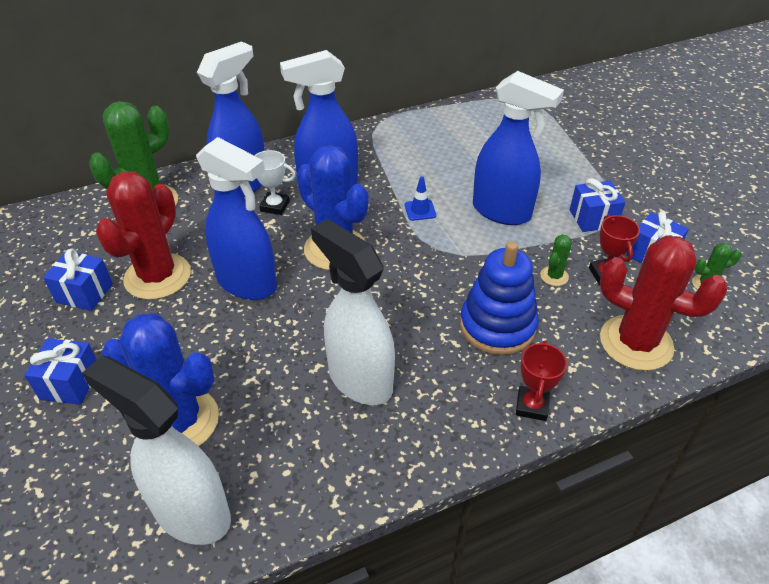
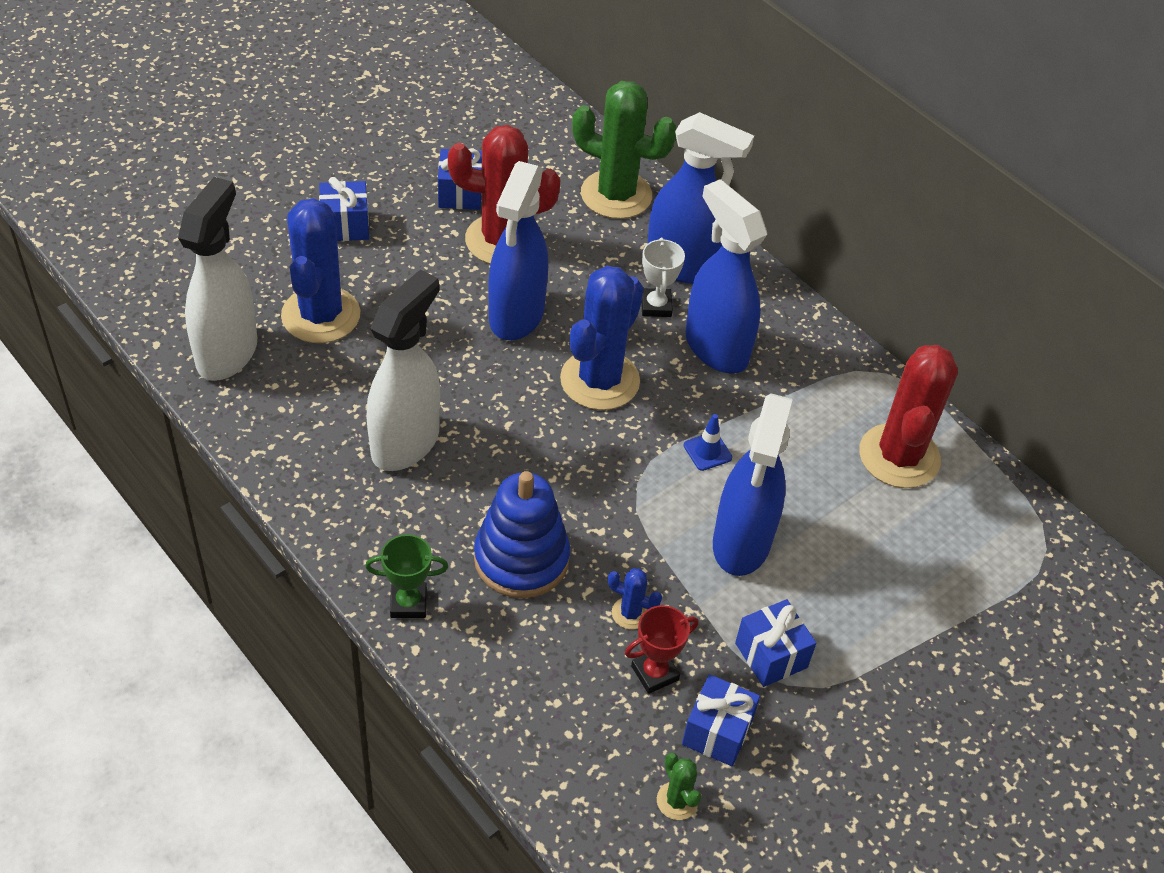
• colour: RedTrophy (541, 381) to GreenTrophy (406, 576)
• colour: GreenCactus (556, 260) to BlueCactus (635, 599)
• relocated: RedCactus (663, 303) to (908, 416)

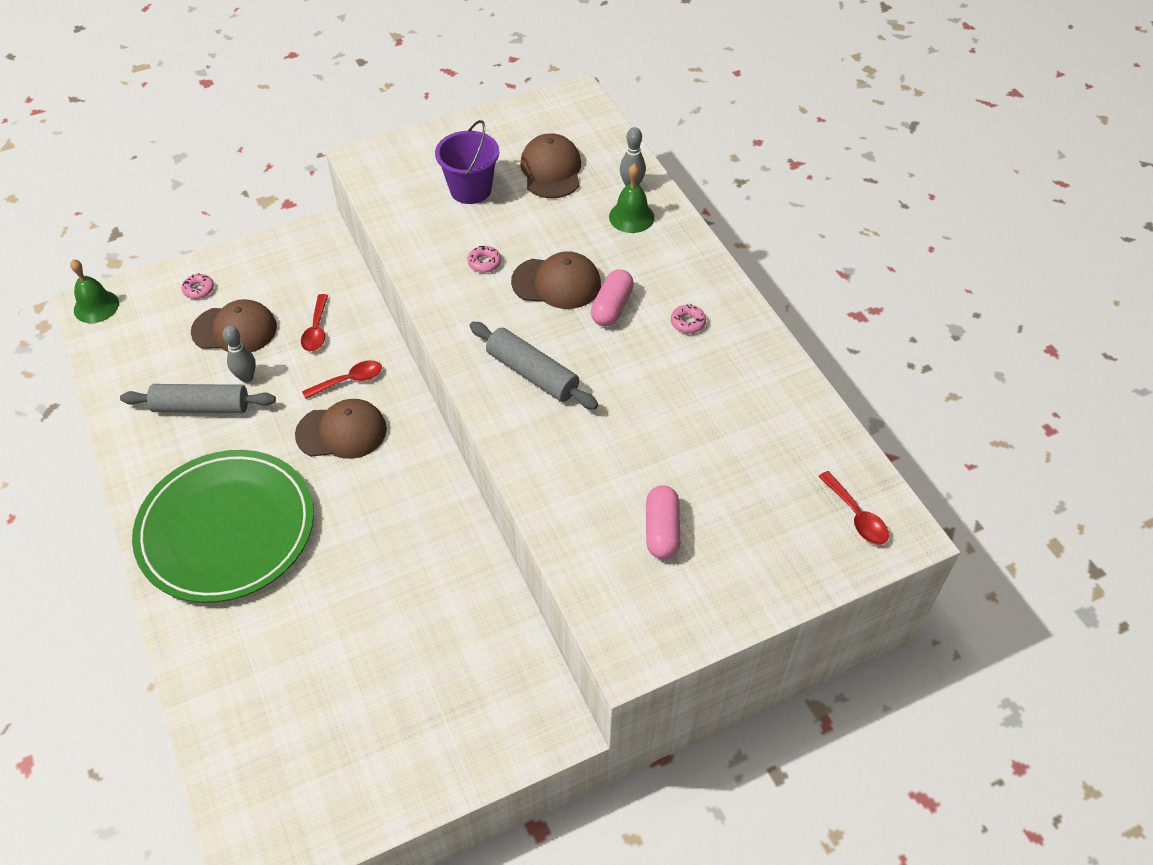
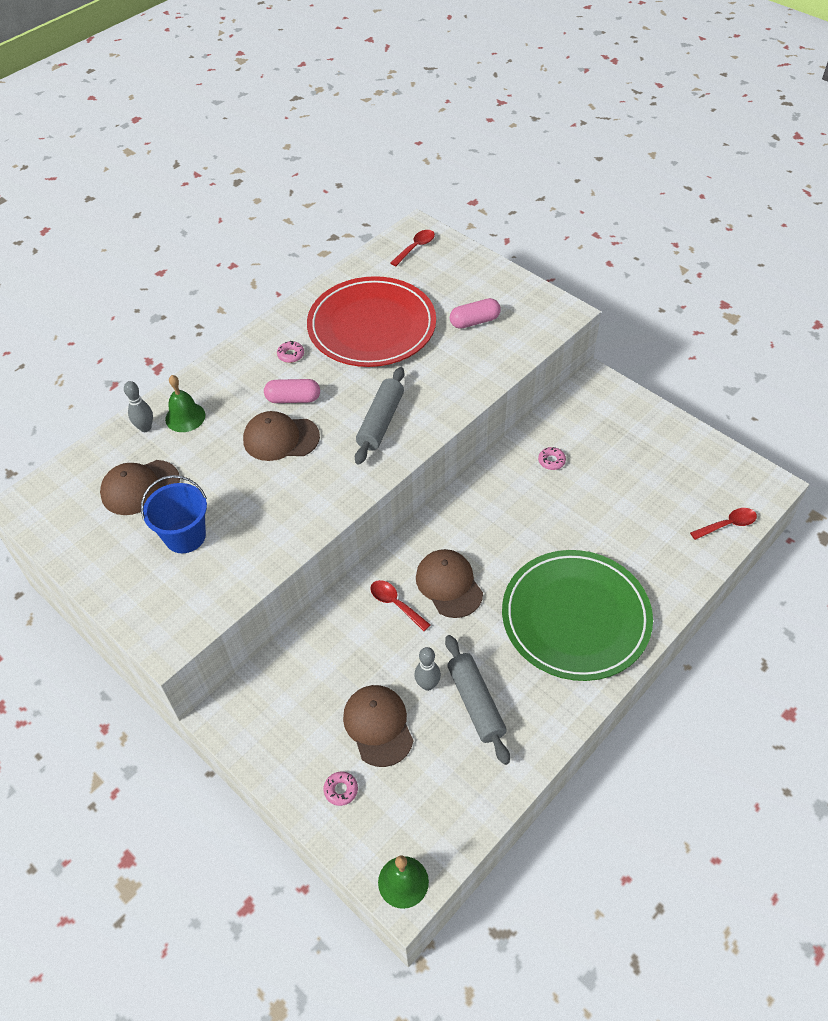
• colour: PurpleBucket (467, 162) to BlueBucket (174, 514)
• spun: BrownCap (556, 280) = (281, 436) 75 degrees counterclockwise
• appeared: RedPlate (371, 321)
• relocated: PinkDonut (484, 259) to (552, 458)
• relocated: RedSpoon (314, 323) to (723, 524)

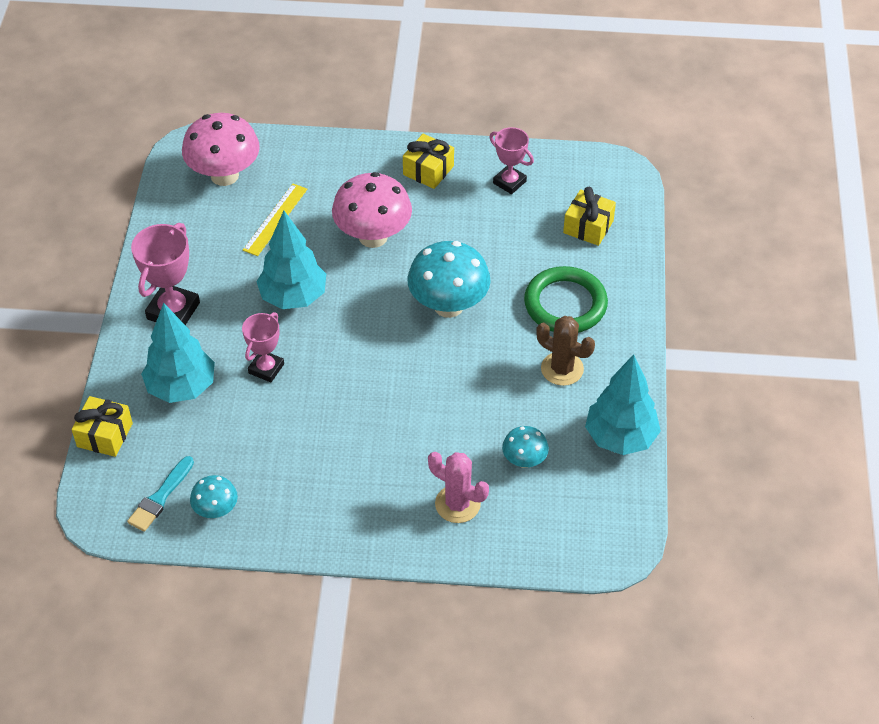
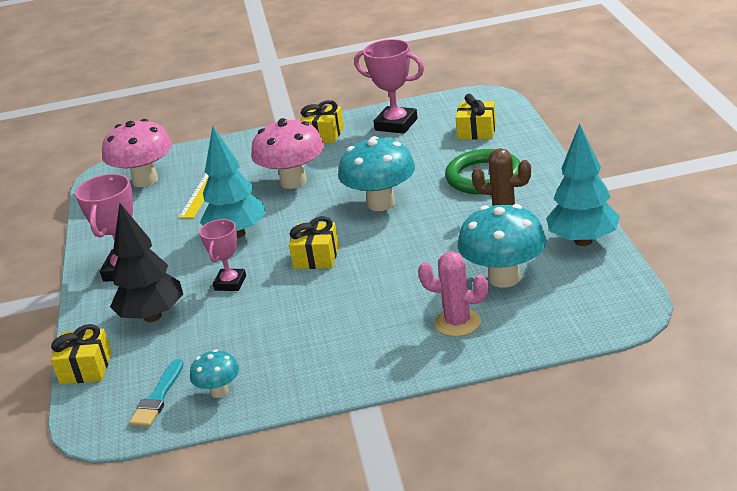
• colour: TurquoiseTree (178, 353) to BlackTree (146, 262)
• appeared: YellowGift (314, 243)
• size: PinkTrophy (511, 160) = (389, 86) x1.54
• size: TurquoiseMushroom (525, 447) = (501, 246) x1.91

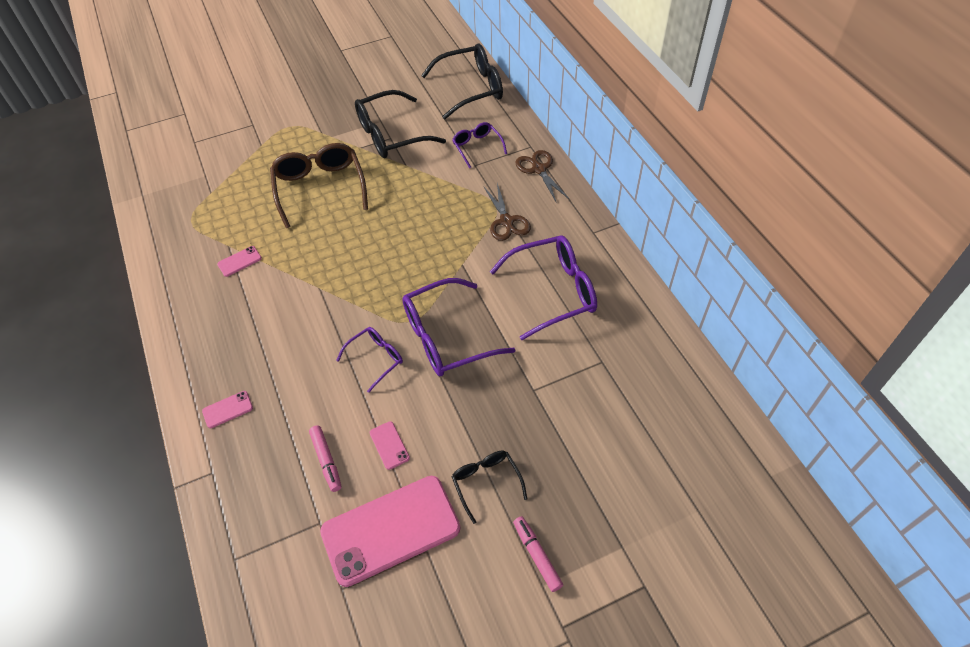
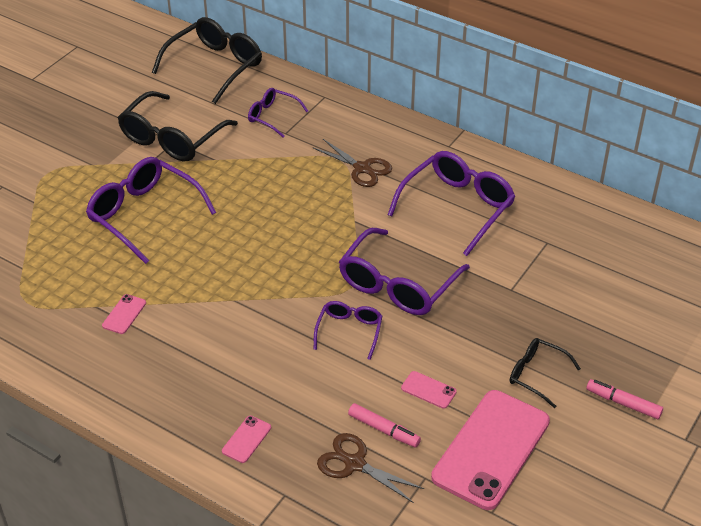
• colour: BrownGlasses (319, 185) to PurpleGlasses (151, 210)
• relocated: BrownScissors (542, 176) to (370, 468)

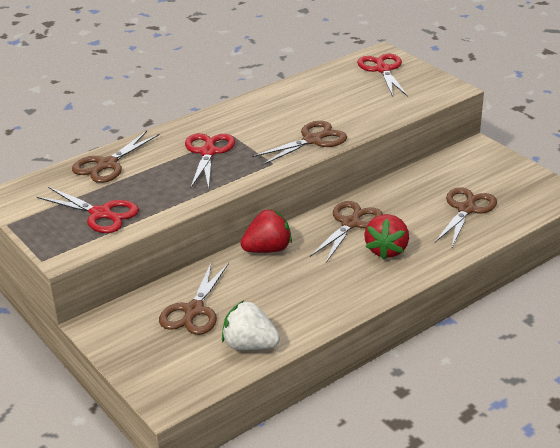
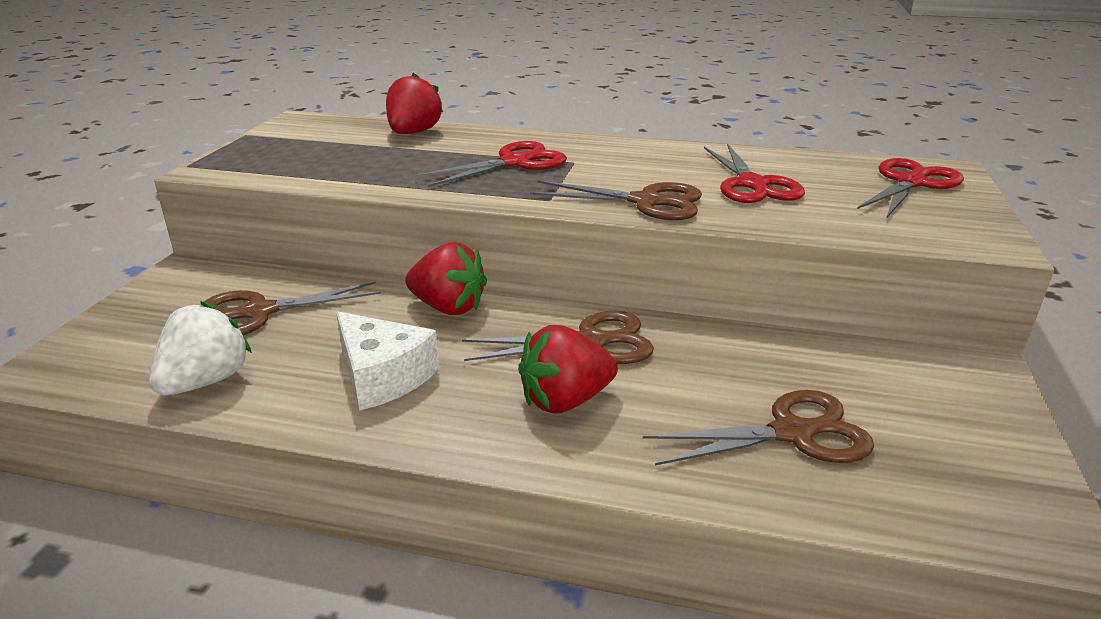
• spun: WhiteStrawberry (251, 325) = (200, 348) 45 degrees clockwise
• appeared: WhiteCheese (387, 361)
• exchanged: BrownScissors (116, 157) to RedStrawberry (414, 103)
• relocated: RedScissors (88, 210) to (754, 173)

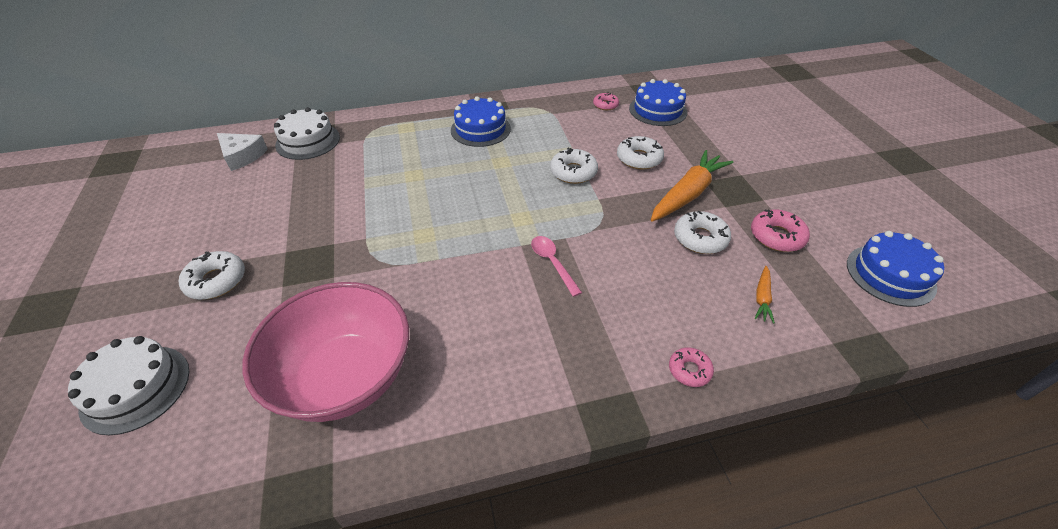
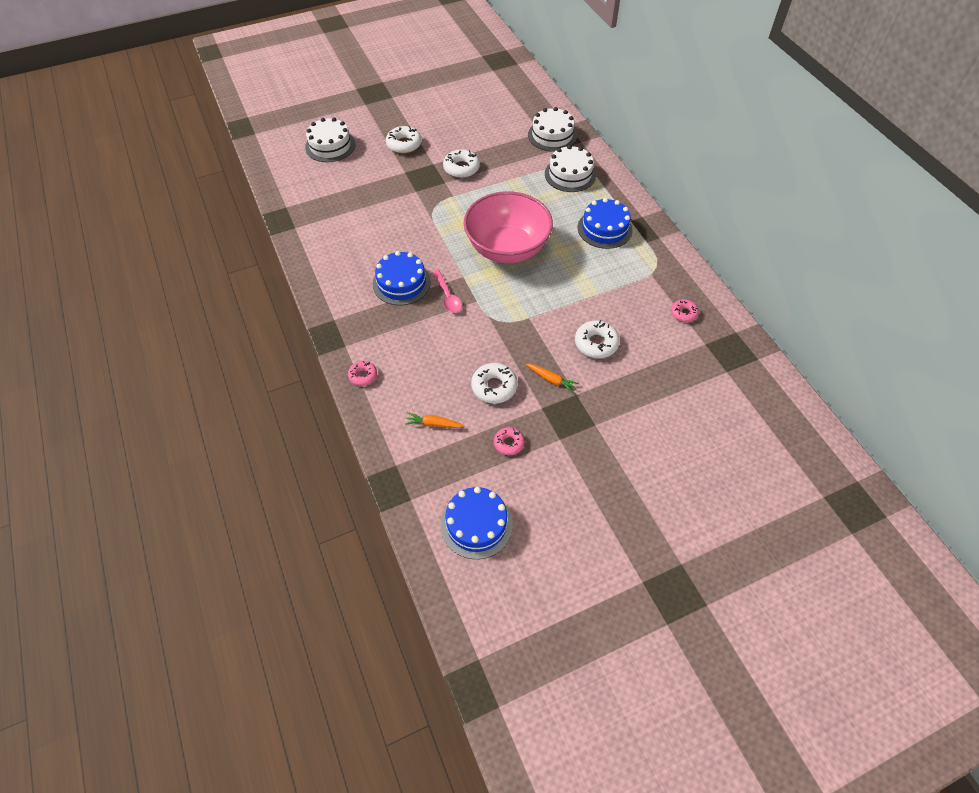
• relocated: BlueCake (658, 102) to (402, 278)
• spun: PinkSpoon (556, 266) = (447, 291) 105 degrees clockwise
• relocated: WhiteDonut (574, 166) to (461, 163)
• relocated: PinkBowl (325, 352) to (508, 227)
• size: PinkDonut (780, 230) = (509, 441) x0.63
• size: OrangeCarrot (692, 186) = (552, 378) x0.47
• appeared: WhiteCake (570, 168)
• missing: WhiteCheese (242, 152)

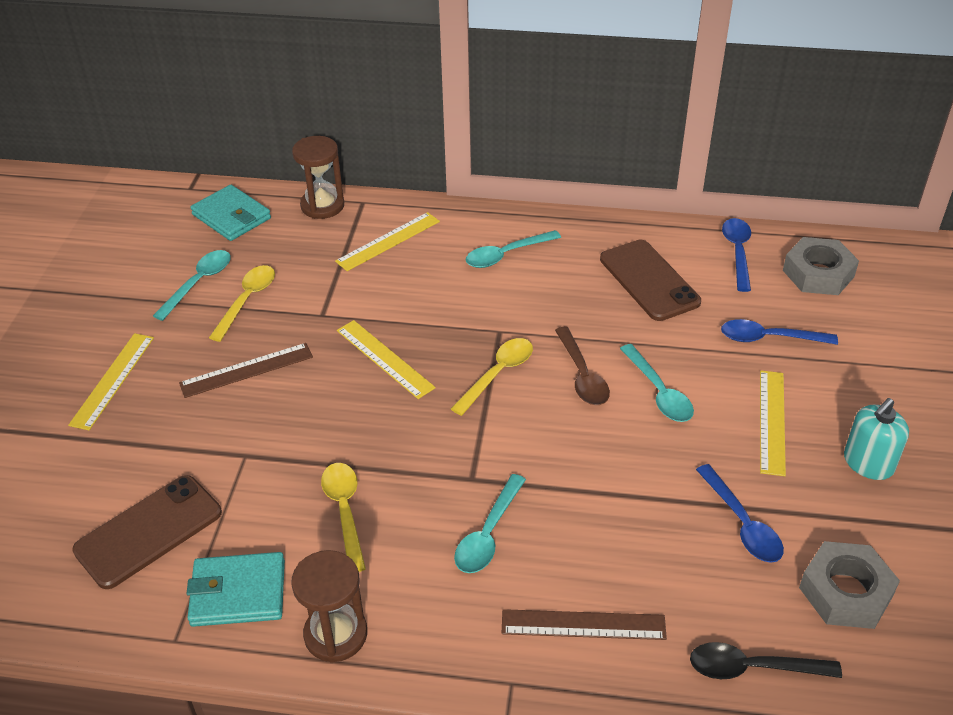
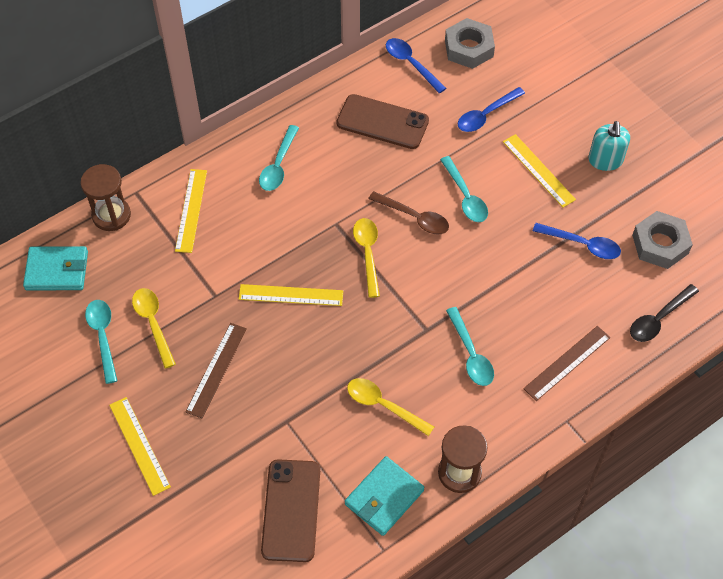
• spun: TurquoiseSpoon (657, 383) = (464, 189) 45 degrees clockwise

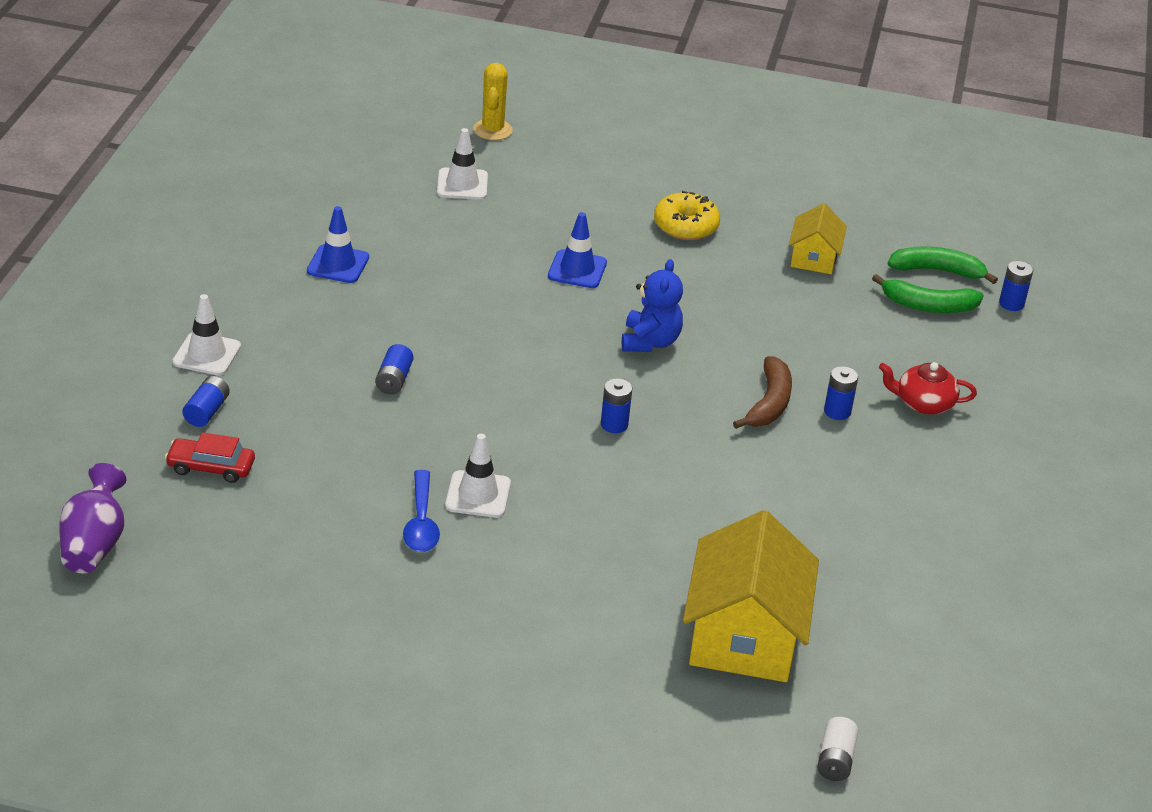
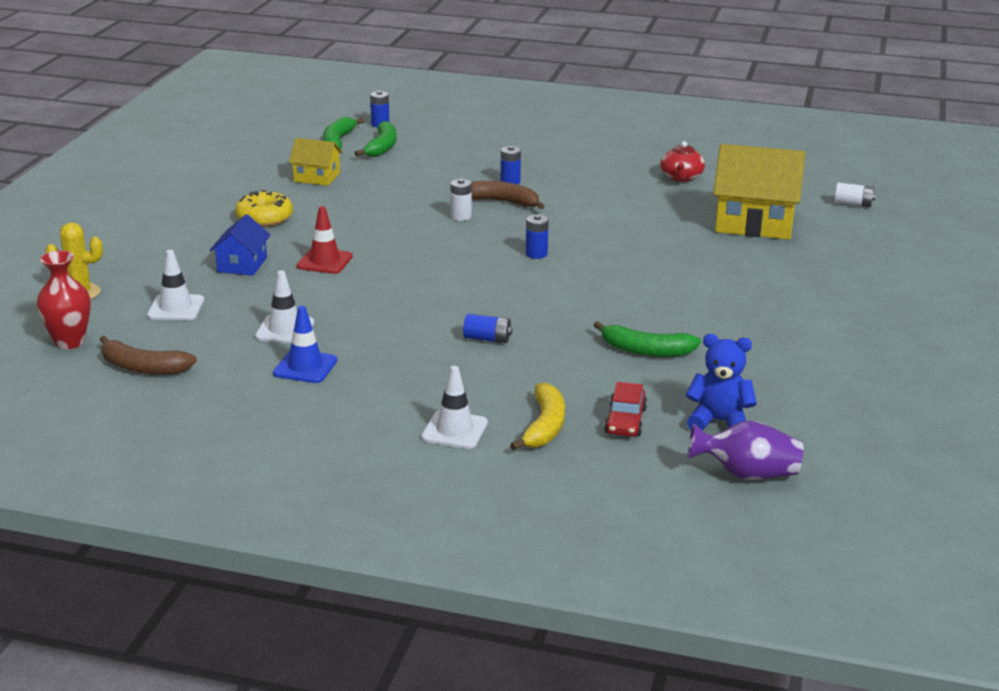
• appeared: RedVase (64, 299)
• appeared: BrownBanana (148, 355)
• appeared: BlueHouse (240, 244)
• relocated: WhiteTrafficCone (478, 476) to (284, 306)
• colour: BlueTrafficCone (577, 250) to RedTrafficCone (325, 240)
• appeared: WhiteBattery (461, 200)
• exchanged: BlueBattery (206, 401) to YellowBanana (537, 416)
• appeared: GreenBanana (647, 339)
• relocated: RedTeapot (928, 388) to (682, 161)
• relocated: BlueTeddyBear (652, 305) to (721, 382)
• missing: BlueSpoon (421, 511)

